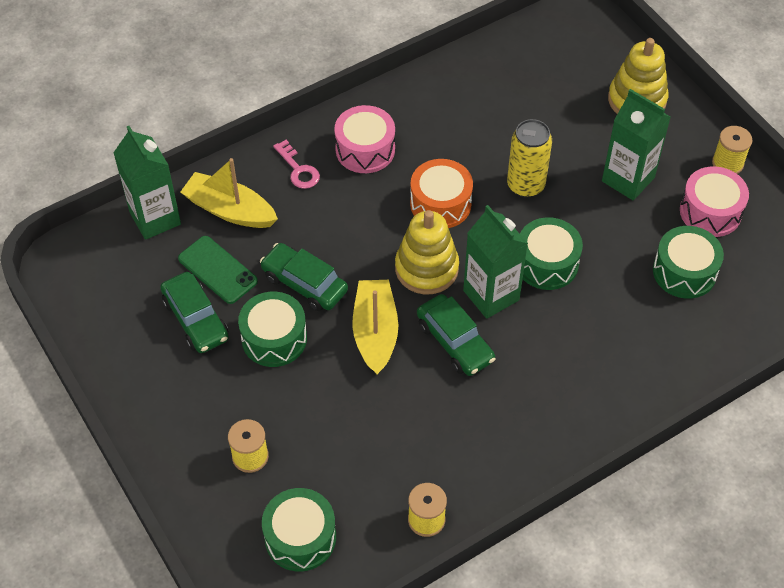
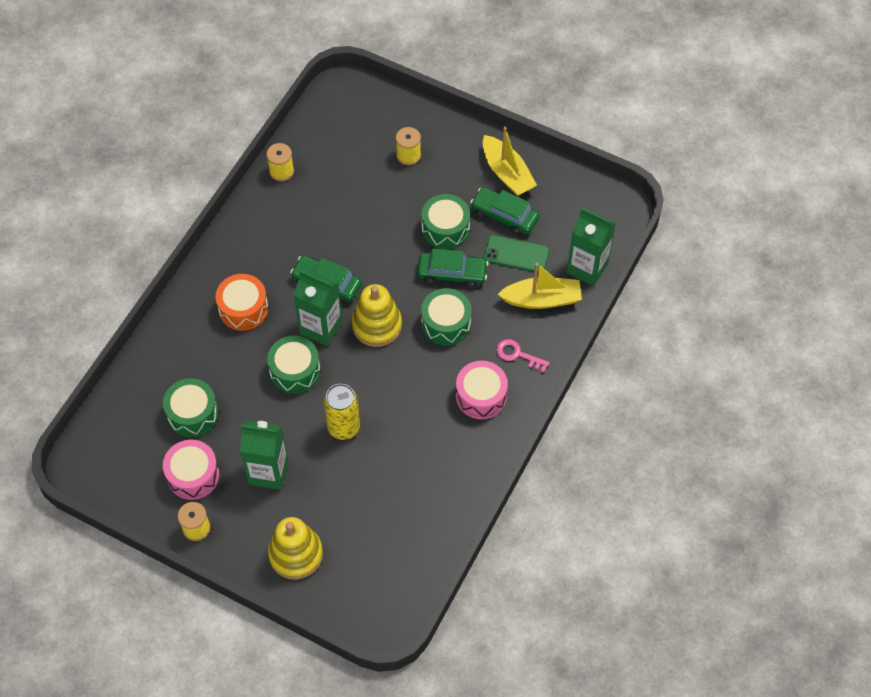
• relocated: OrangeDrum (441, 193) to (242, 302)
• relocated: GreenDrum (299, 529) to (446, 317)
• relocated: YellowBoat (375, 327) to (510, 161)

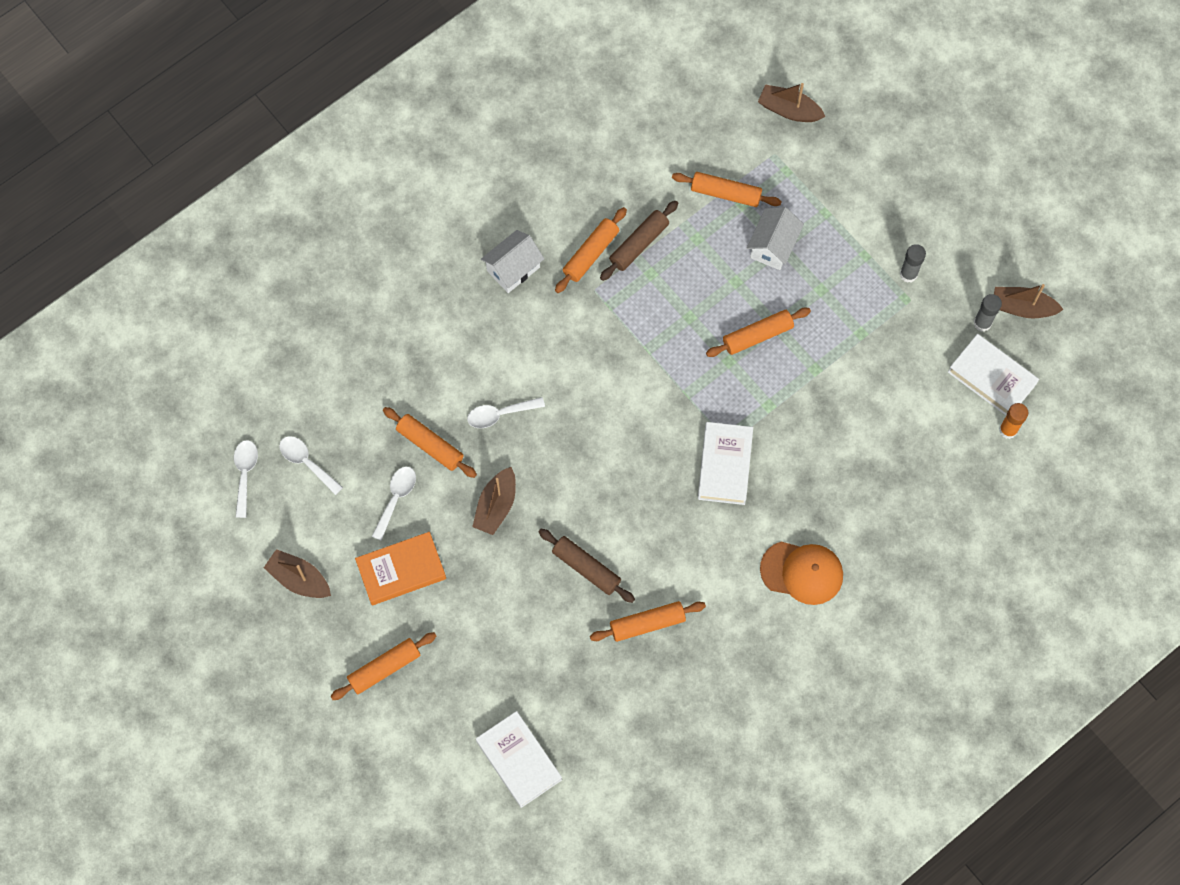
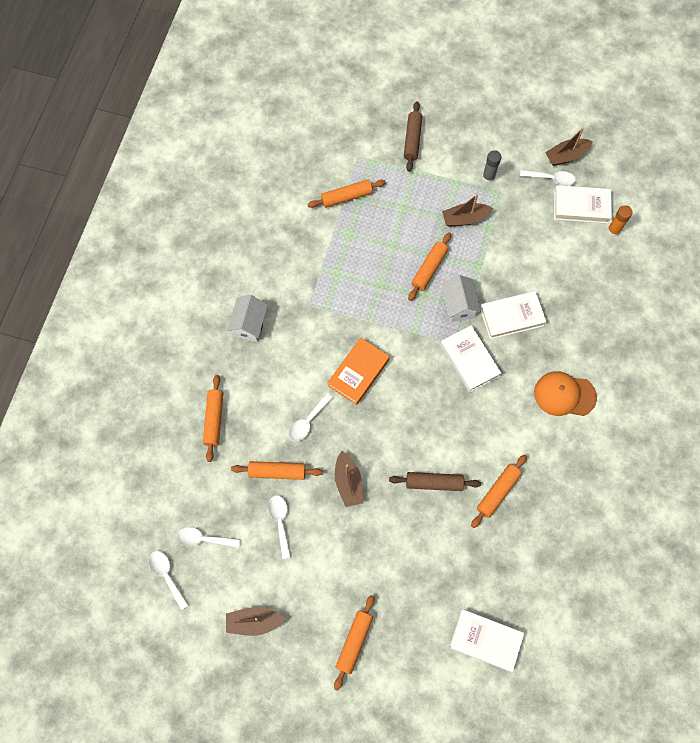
• relocated: OrangeRollingPin (591, 250) to (213, 418)
• relocated: OrangeBook (400, 568) to (358, 371)
• relocated: BrownRollingPin (639, 241) to (413, 136)
• relocated: BrownBoat (792, 102) to (467, 210)
• relocated: WhiteHouse (775, 238) to (461, 298)
• appeared: WhiteBook (513, 315)
• exchanged: GreyGlueStick (988, 313) to WhiteSpoon (548, 178)
• spun: OrangeCap (801, 573) = (565, 393) 150 degrees counterclockwise

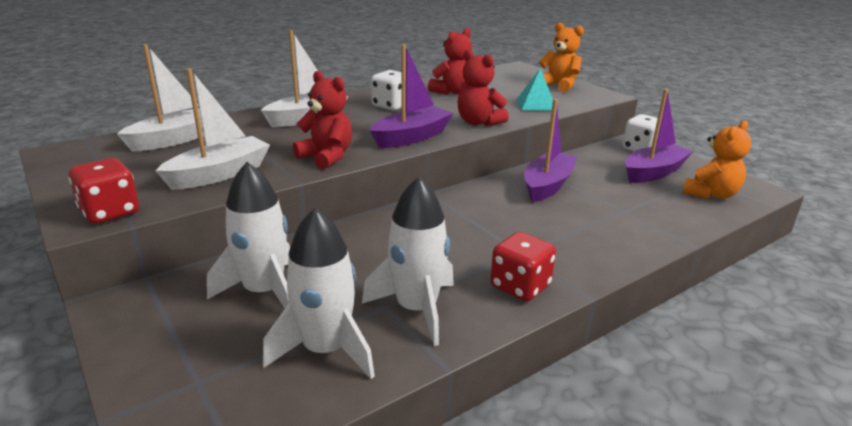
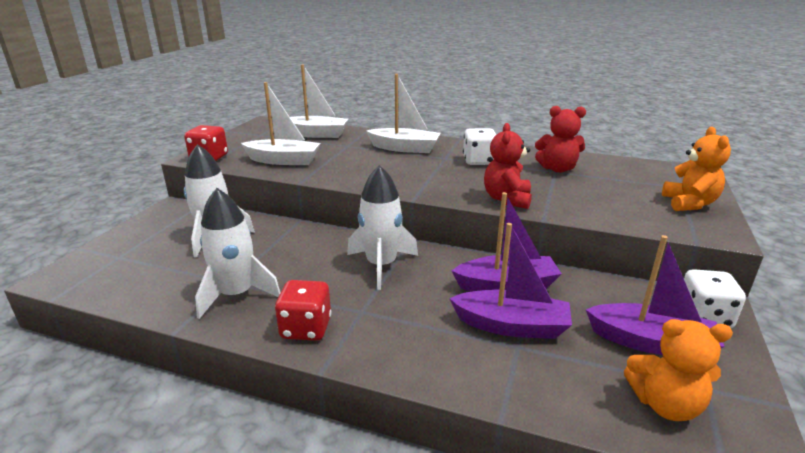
• relocated: WhiteRocket (319, 293) to (382, 227)
• relocated: PurpleBoat (411, 96) to (510, 281)
• missing: RedTeddyBear (322, 120)
• missing: TurquoisePyramid (535, 89)

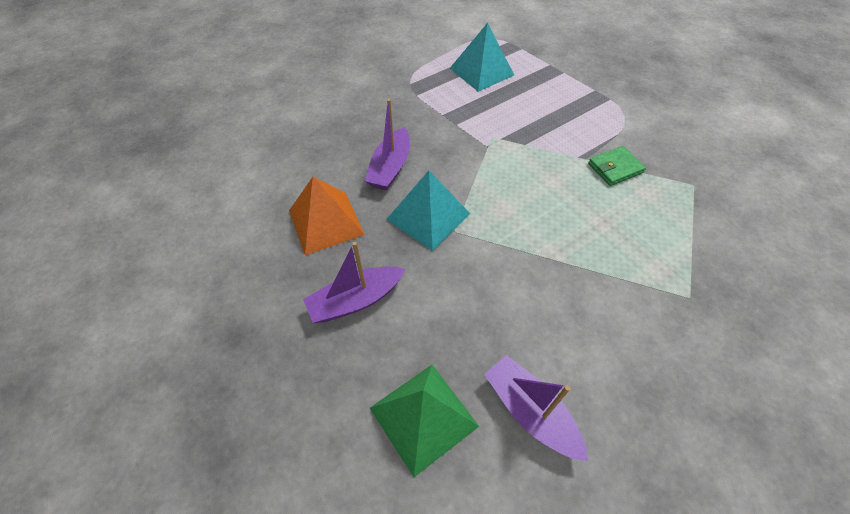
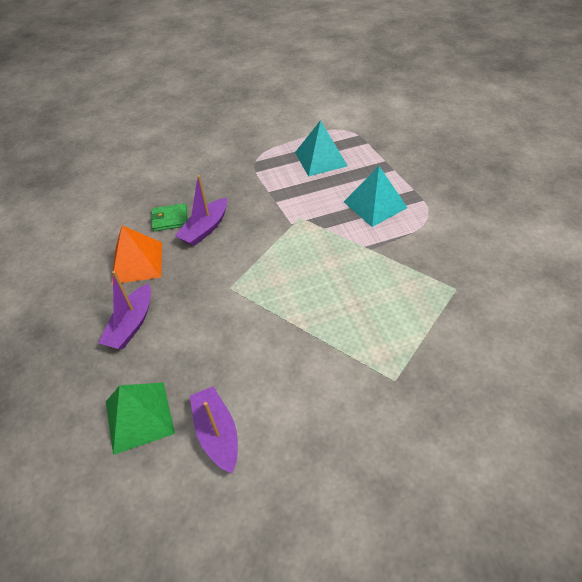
• spun: PurpleBoat (354, 282) = (124, 310) 60 degrees counterclockwise
• relocated: GreenWallet (617, 166) to (169, 217)
• relocated: TurquoisePyramid (428, 211) to (375, 196)

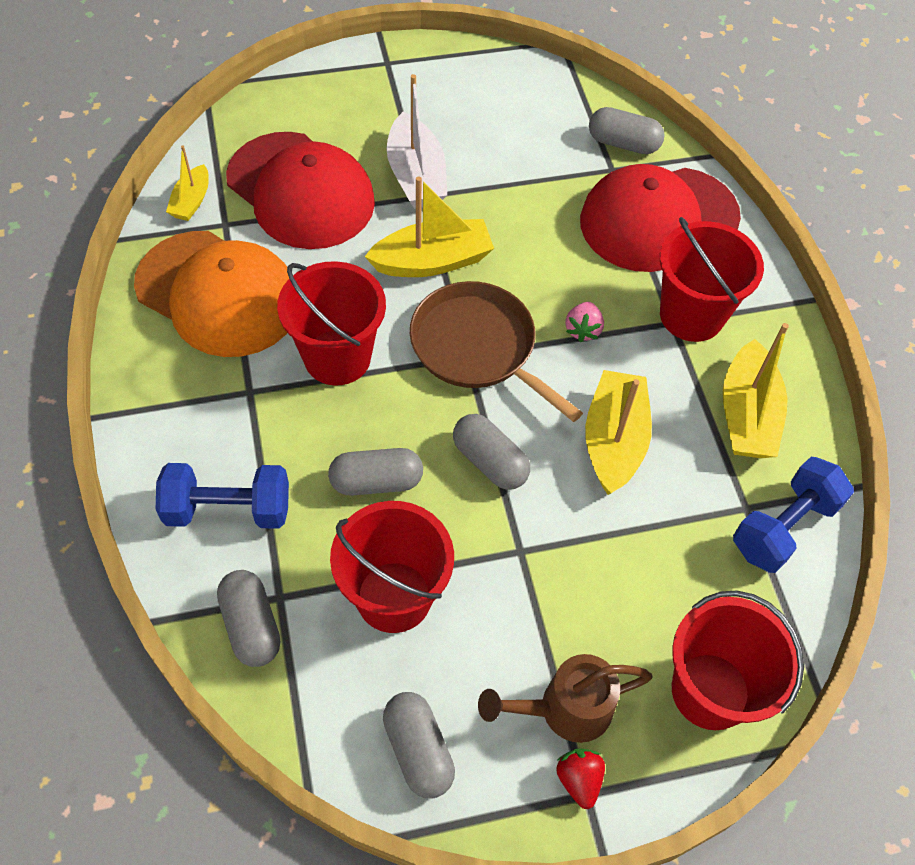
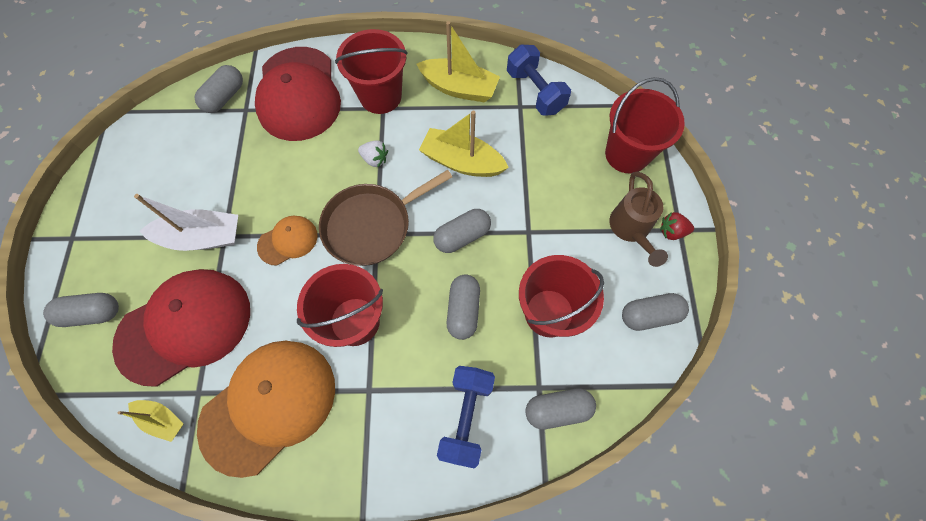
• appeared: GreyCapsule (81, 310)
• exchanged: YellowBoat (429, 226) to OrangeCap (287, 241)
• colour: PinkStrawberry (584, 322) to WhiteStrawberry (373, 154)

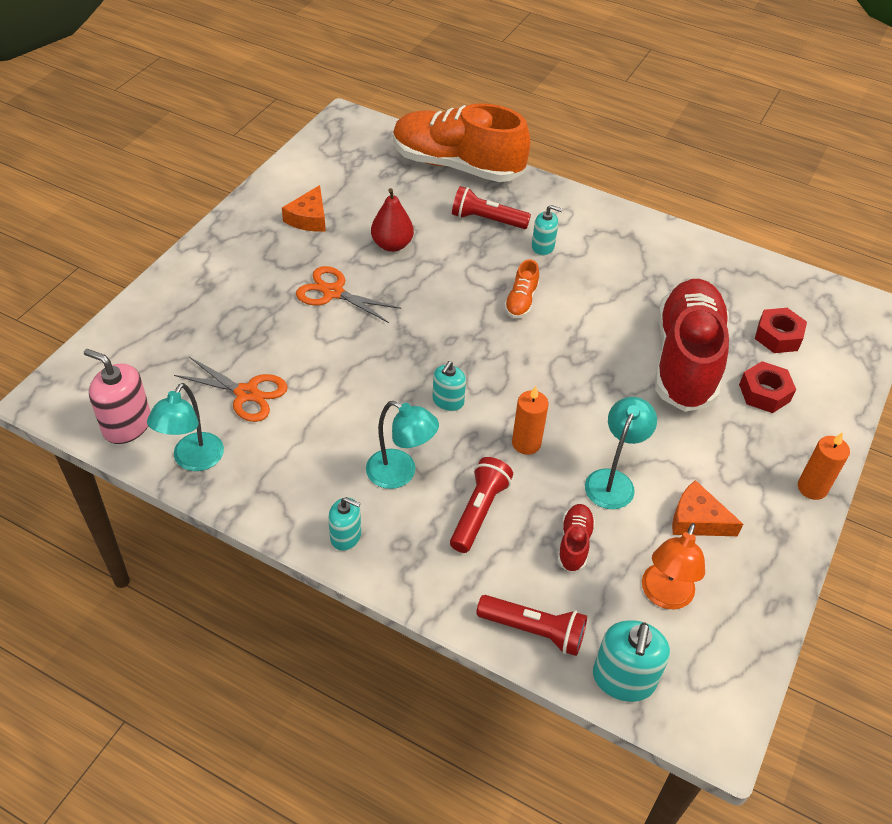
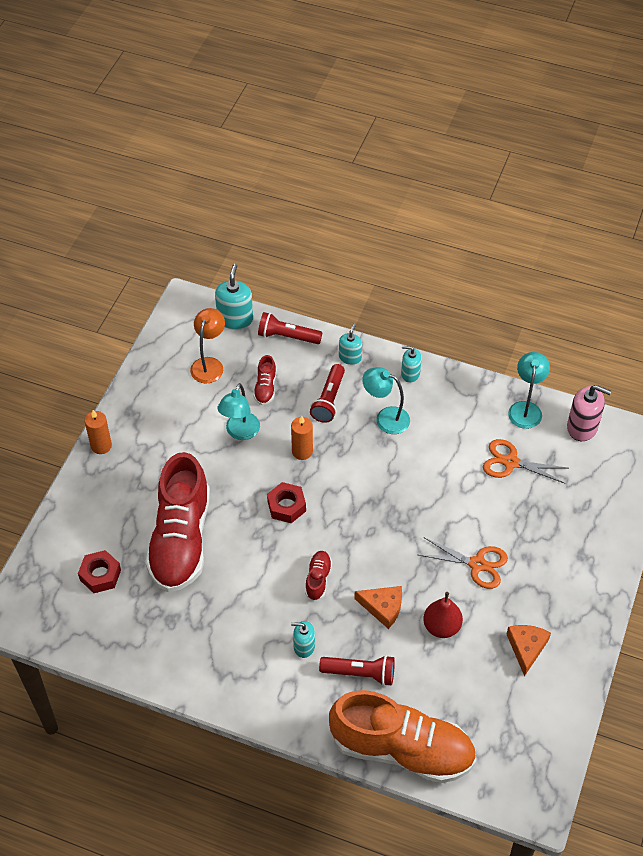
• relocated: RedNut (767, 387) to (286, 502)
• colour: OrangeShoe (521, 288) to RedShoe (318, 576)
• relocated: TurquoiseSoapDispenser (449, 386) to (350, 344)
• relocated: OrangeCheese (707, 508) to (378, 607)

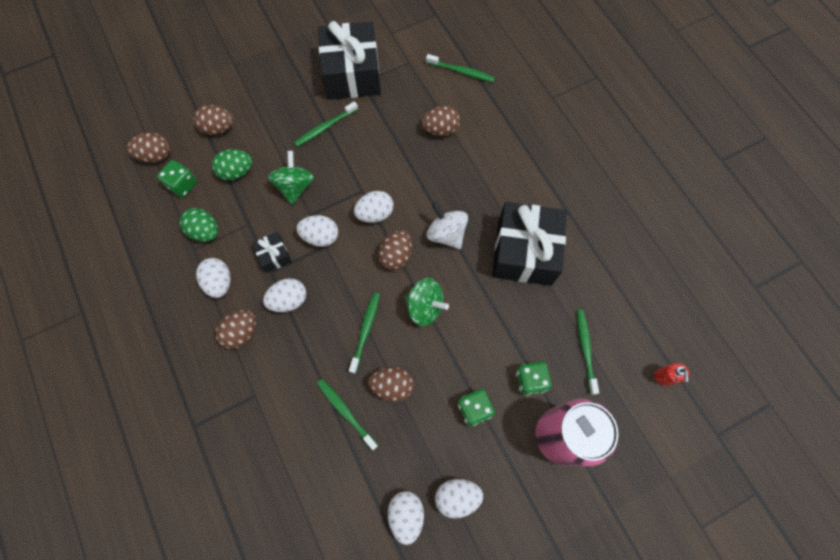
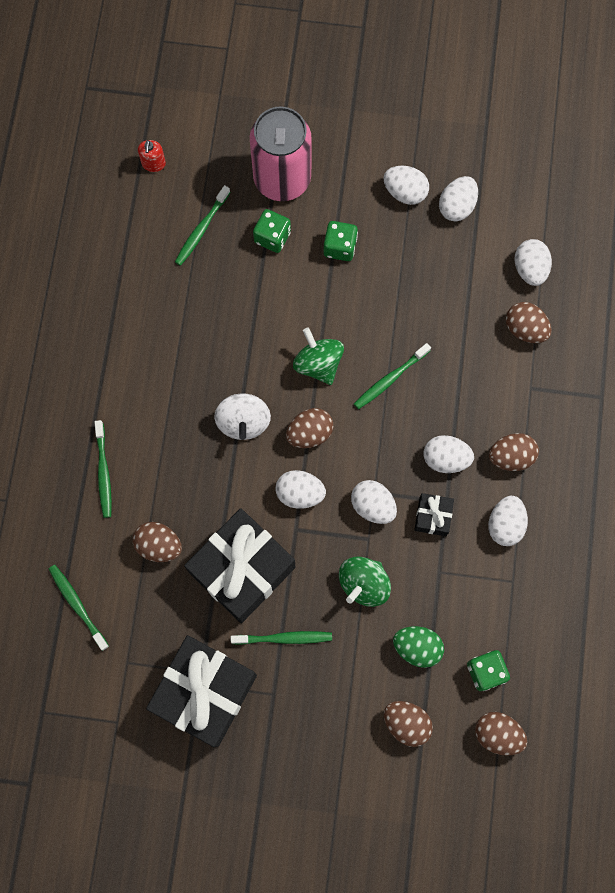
• relocated: GreenToothbrush (347, 414) to (103, 469)
• spun: RedSoapDispenser (672, 374) = (152, 156) 150 degrees clockwise
• relocated: BlackGift (529, 244) to (239, 565)
• relocated: BrownEgg (391, 384) to (529, 322)
• appeared: WhiteEgg (533, 262)
• missing: GreenEgg (199, 225)

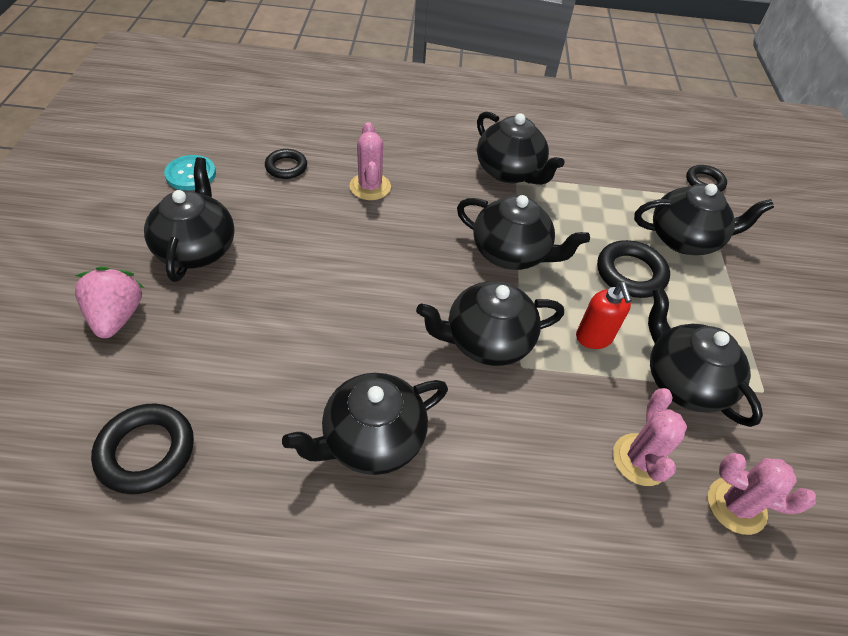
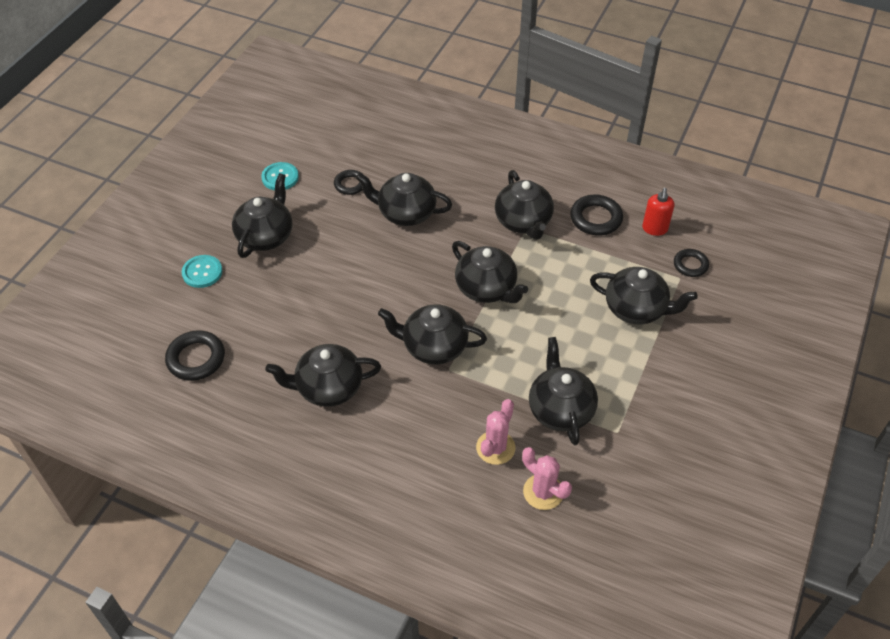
• exchanged: PinkStrawberry (109, 302) to TurquoiseButton (202, 271)
• exchanged: PinkCactus (370, 161) to BlackTeapot (404, 199)
• relocated: BlackRing (633, 269) to (596, 215)
• relocated: RedSoapDispenser (604, 315) to (658, 212)

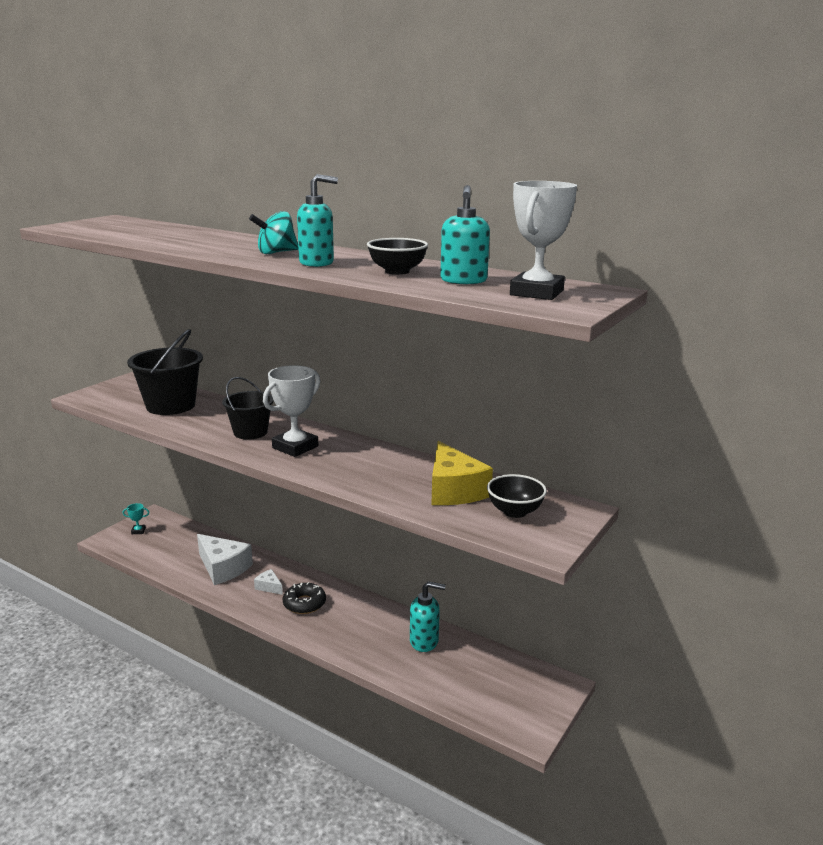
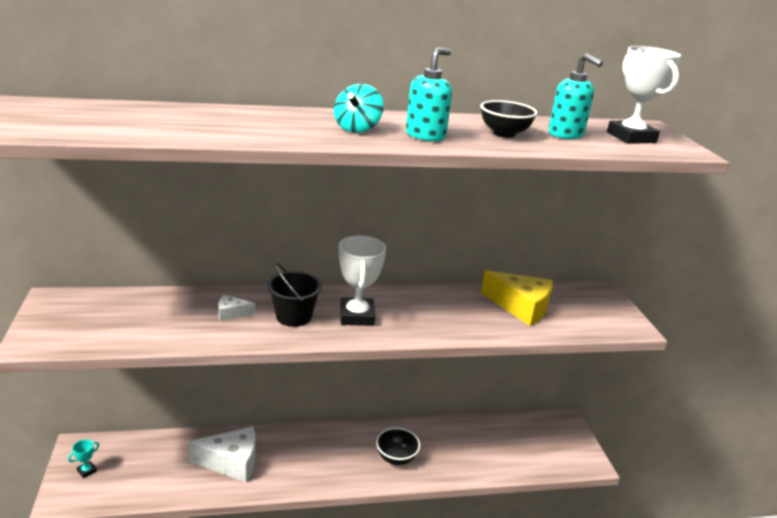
• relocated: WhiteCheese (268, 582) to (237, 308)
• relocated: BlackBowl (517, 496) to (398, 446)
• missing: BlackBucket (165, 372)
• missing: BlackDonut (304, 598)
• missing: TurquoiseSoapDispenser (428, 616)

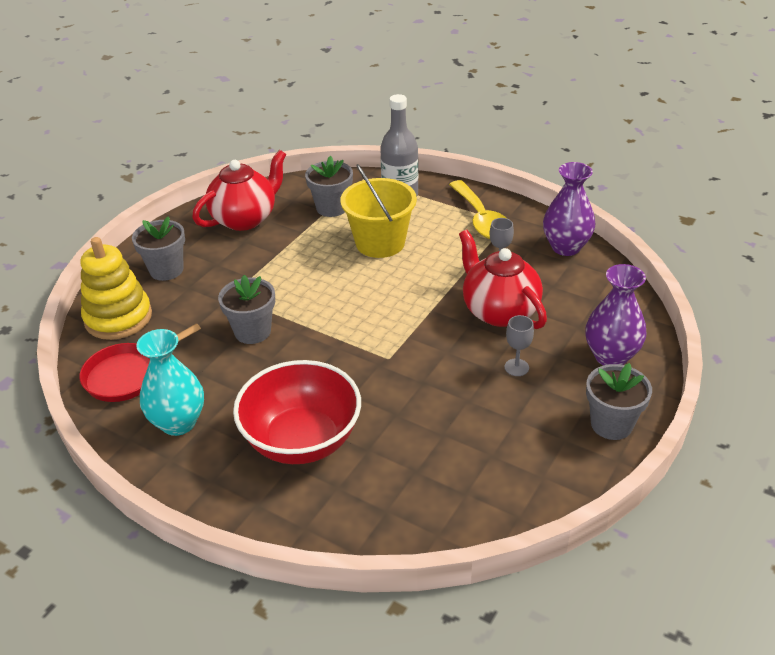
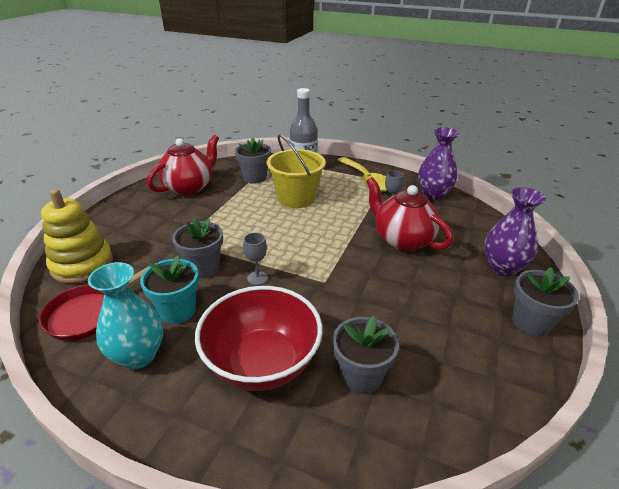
• appeared: TurquoiseFlowerPot (169, 289)
• relocated: GreyGoblet (519, 345) to (255, 258)
• relocated: GreyFlowerPot (158, 248) to (366, 355)

